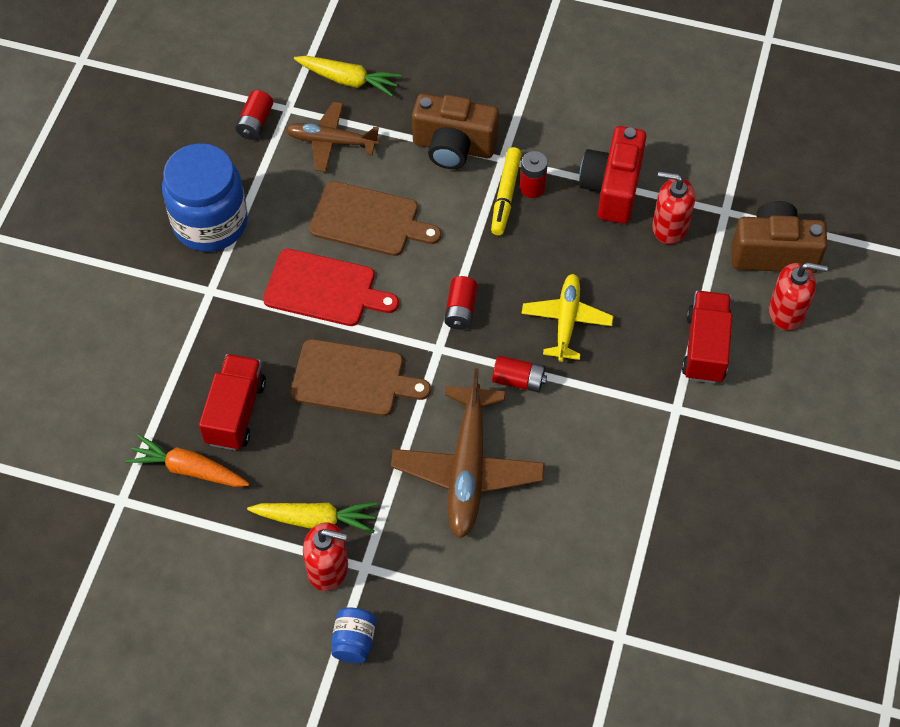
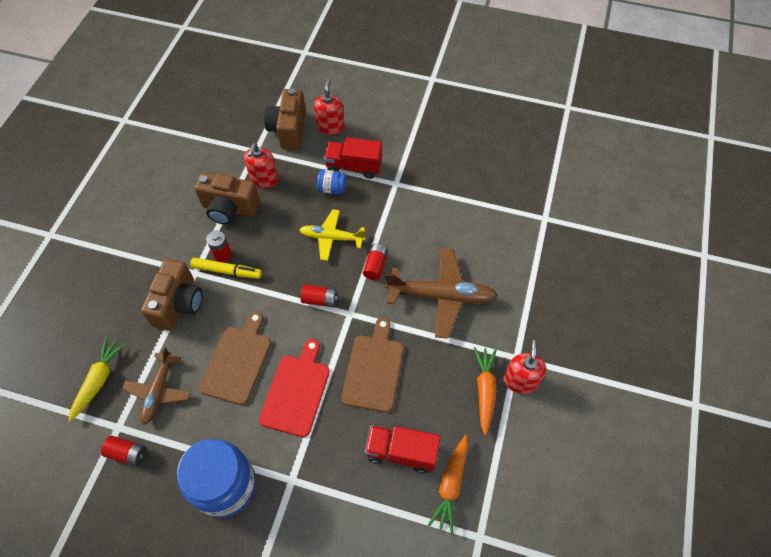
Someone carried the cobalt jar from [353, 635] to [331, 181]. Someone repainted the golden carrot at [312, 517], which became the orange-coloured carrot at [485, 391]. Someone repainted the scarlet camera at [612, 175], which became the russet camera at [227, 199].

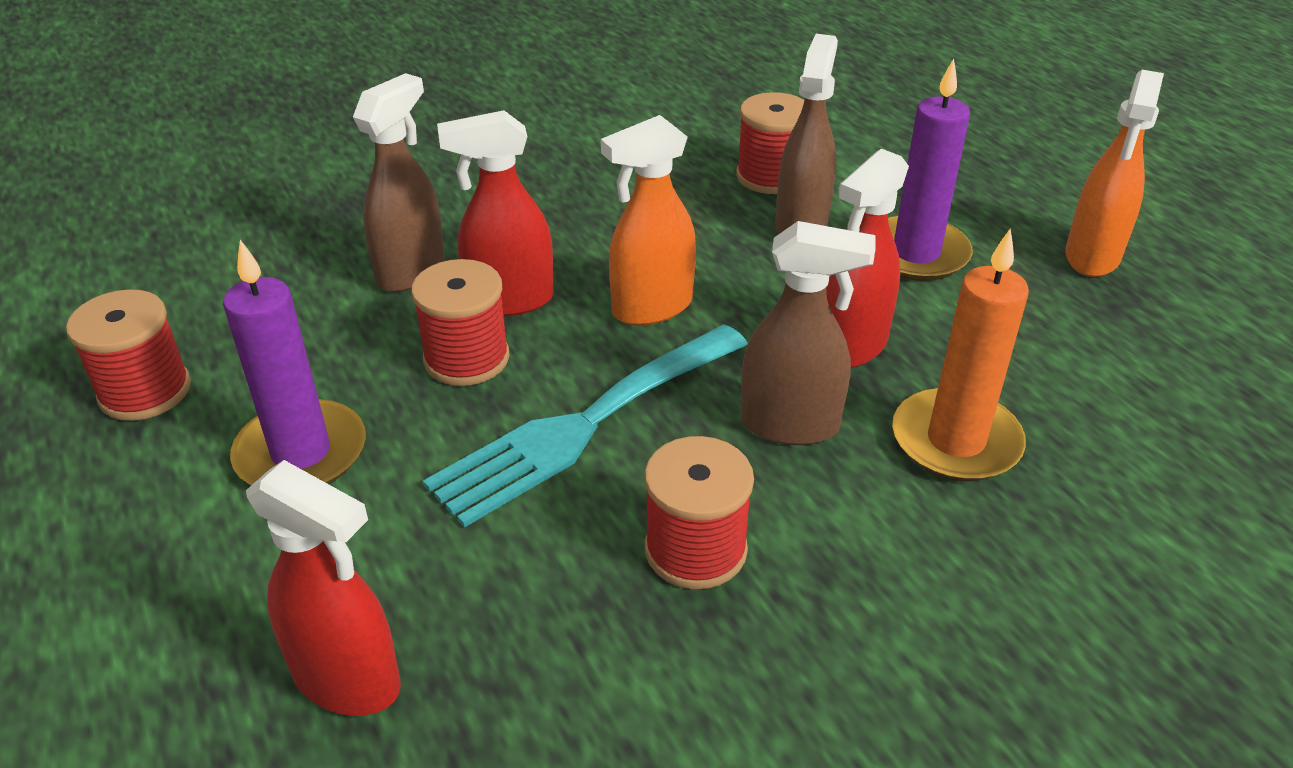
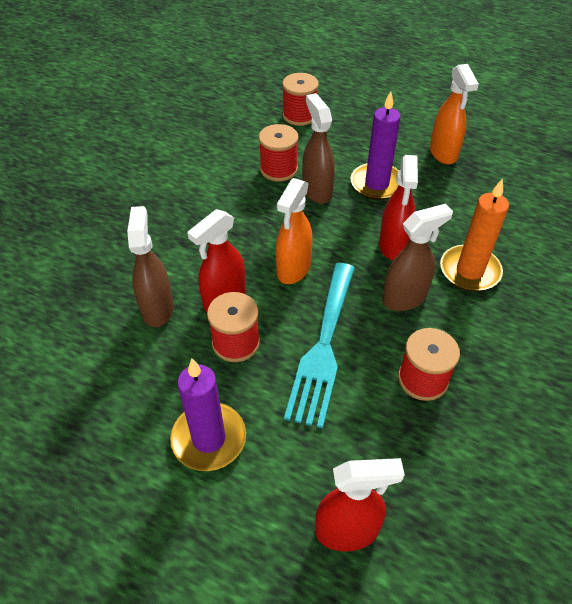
Someone carried the scarlet bobbin from [128, 355] to [300, 99].

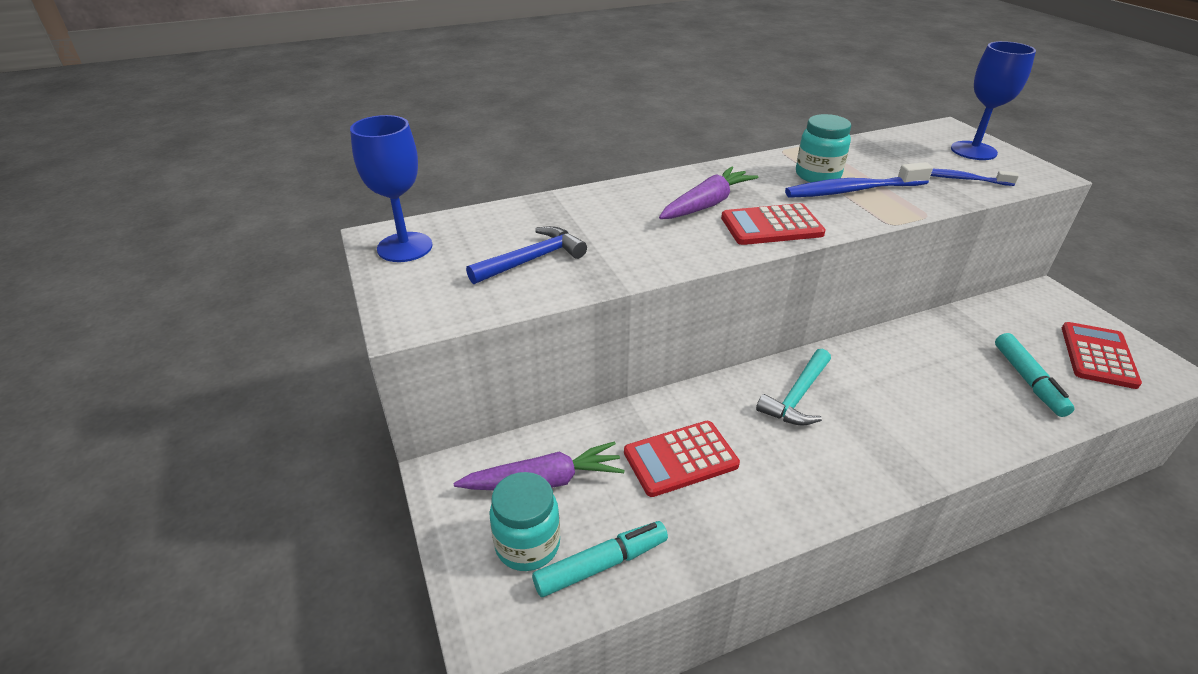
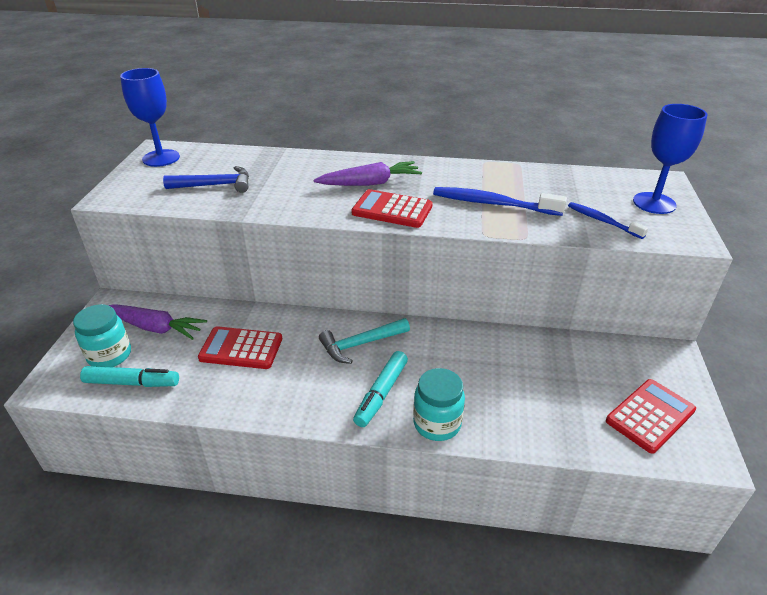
Someone carried the aqua jar from [823, 148] to [439, 404]. Someone carried the aqua marker pen from [1034, 375] to [380, 389].

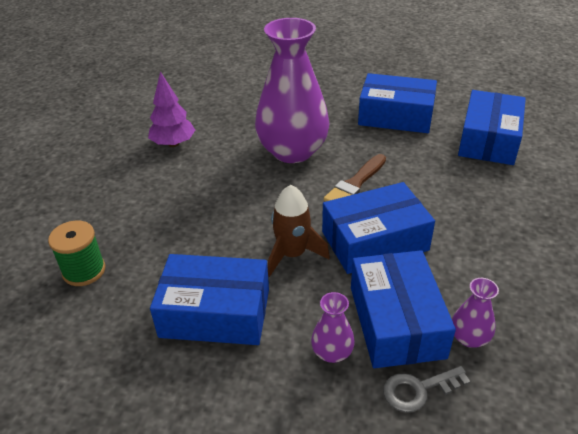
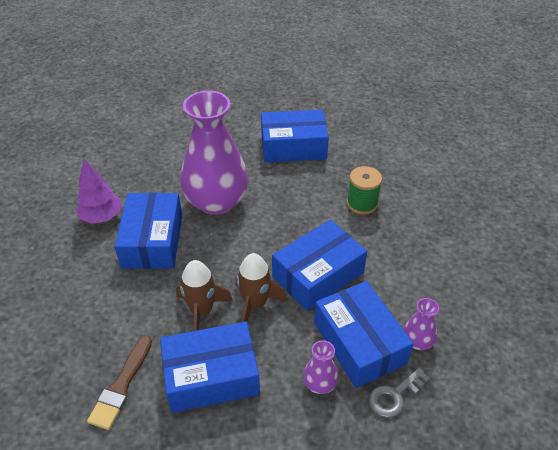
Someone put down the russet toy rocket at [204, 295]. Someone carried the emerald bobbin from [76, 253] to [364, 190]. Someone carried the russet brush from [355, 178] to [119, 383]. Someone carried the cobalt parcel from [492, 127] to [148, 231].

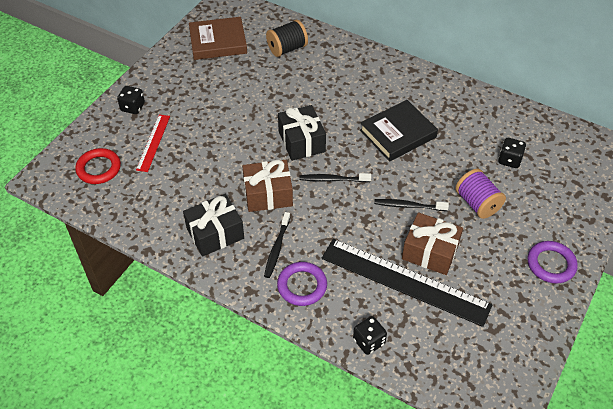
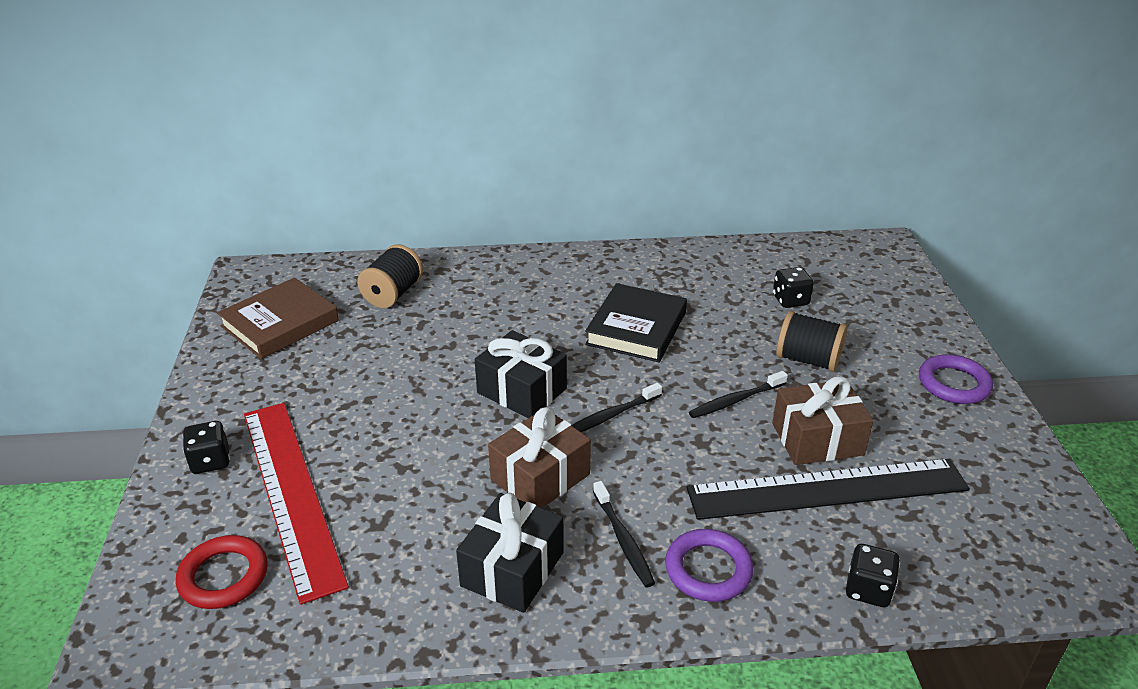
Someone repainted the purple bobbin at [480, 194], which became the black bobbin at [811, 341]. Someone scaled the scarlet ruler at [153, 143] by 1.97.

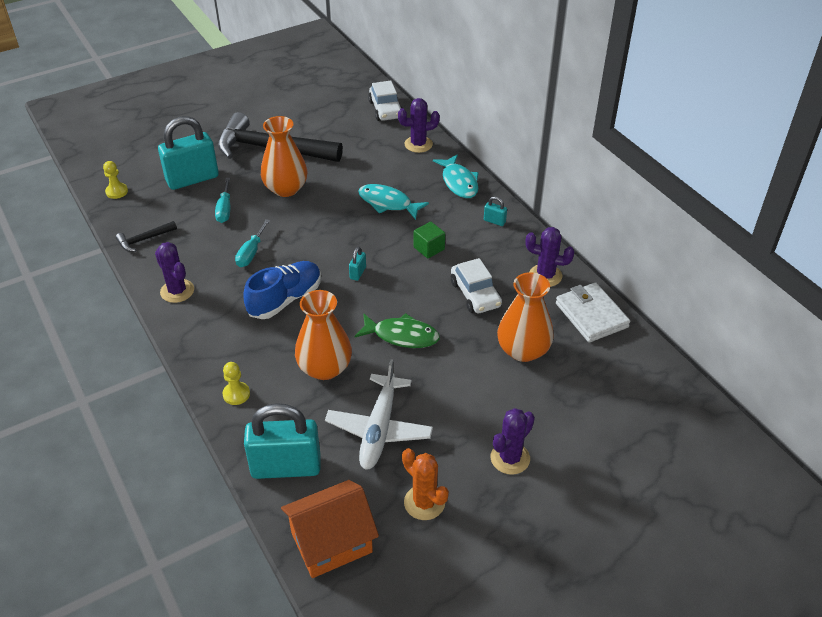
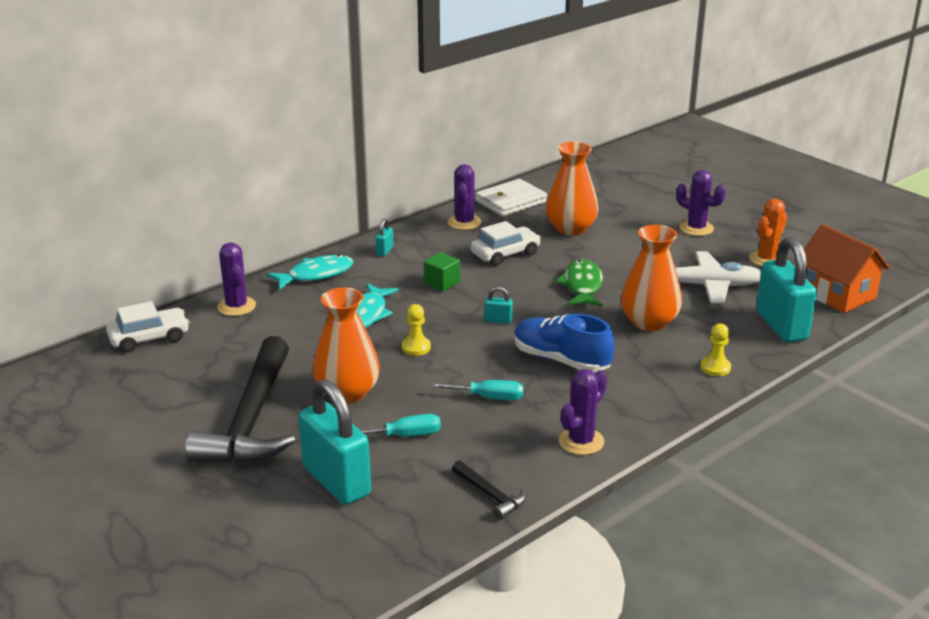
Someone carried the golden game pawn from [115, 180] to [416, 330].

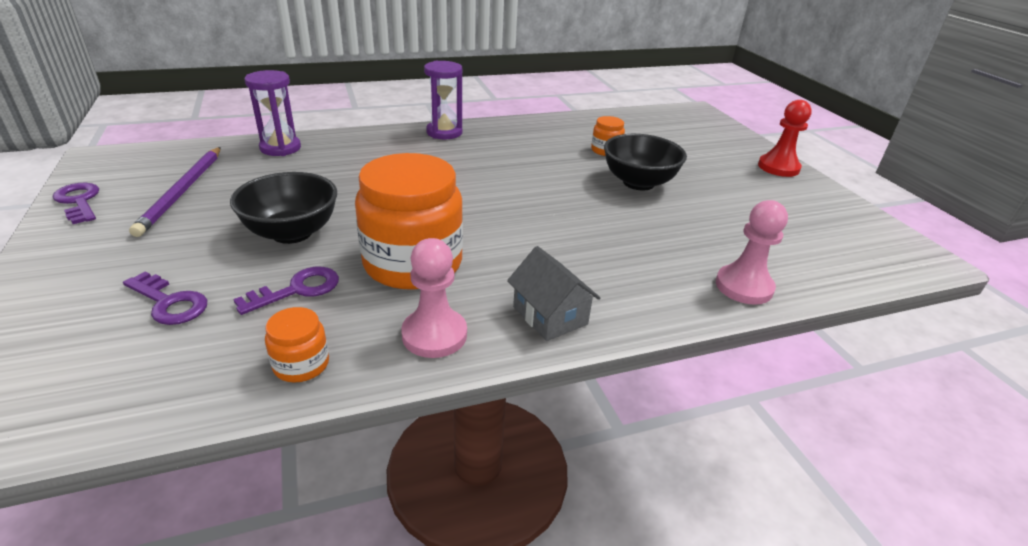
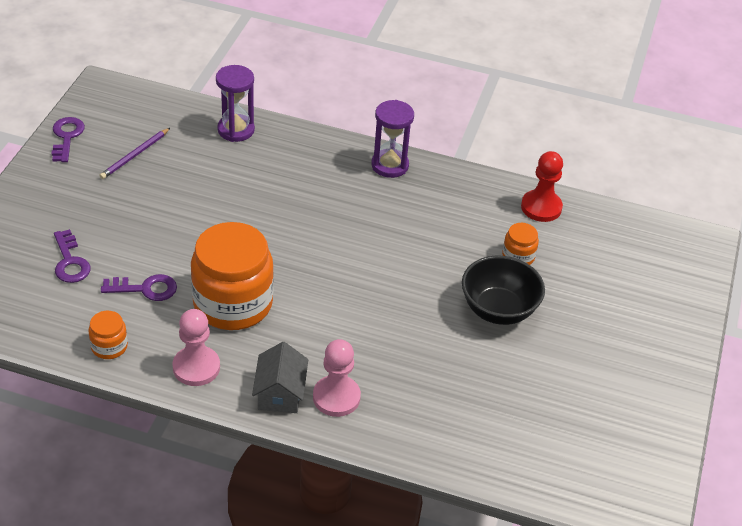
Someone took away the black deep dish at [283, 208]. Someone carried the rose-pink game pawn from [752, 252] to [337, 378]. Someone carried the scarlet game pawn from [785, 138] to [542, 186]. Someone scaled the purple pencil at [175, 192] by 0.64.

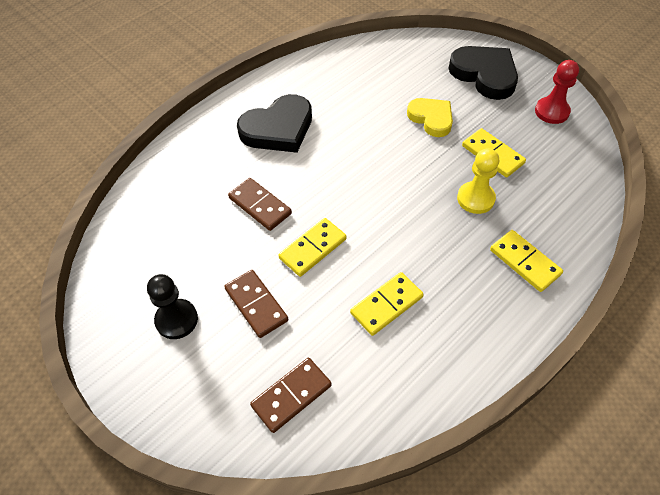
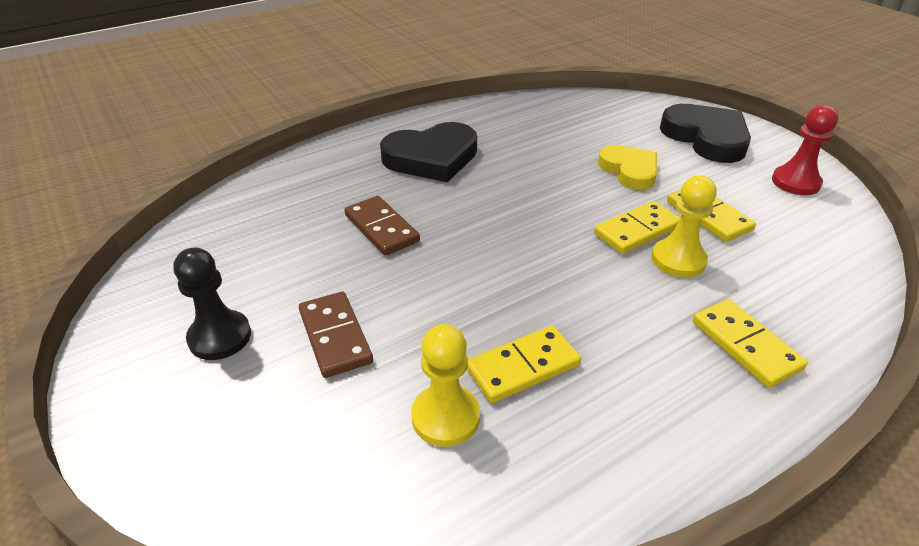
Someone took away the russet domino tile at [291, 395]. Someone put down the golden game pawn at [445, 385]. Someone carried the golden domino tile from [312, 247] to [637, 227].

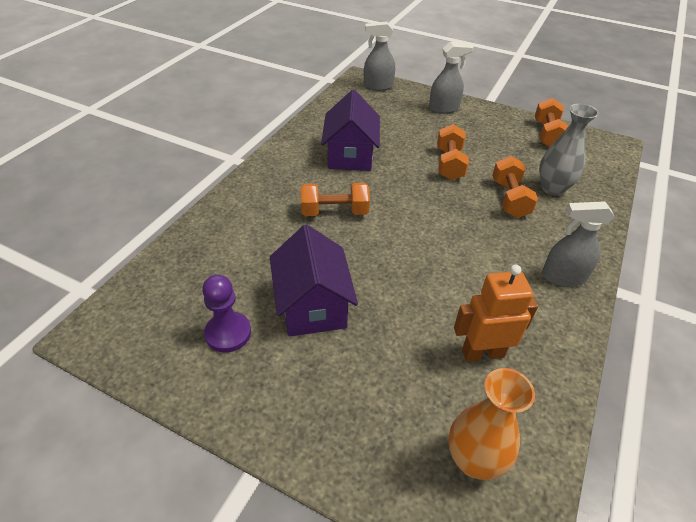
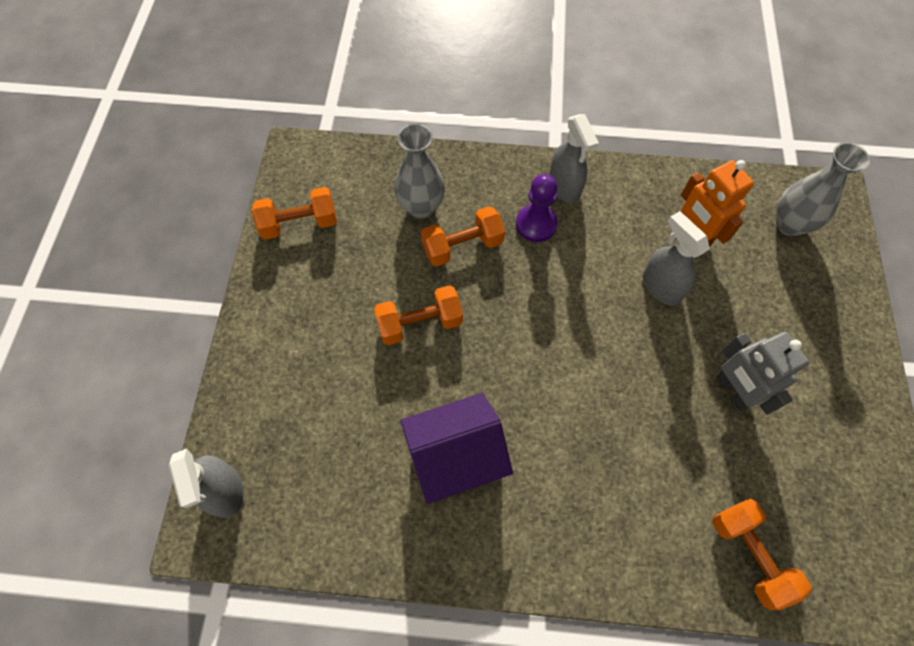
Someone carried the purple game pawn from [226, 313] to [536, 208]. Someone carried the orange-coloured dumbbell from [335, 199] to [762, 554]. Someone carried the gray sprayer from [451, 78] to [676, 258]. Someone swapped the purple cottage at [314, 281] for the gray robot at [763, 373]. Someone repainted the orange-coloured tall vase at [492, 424], which became the gray tall vase at [823, 189].

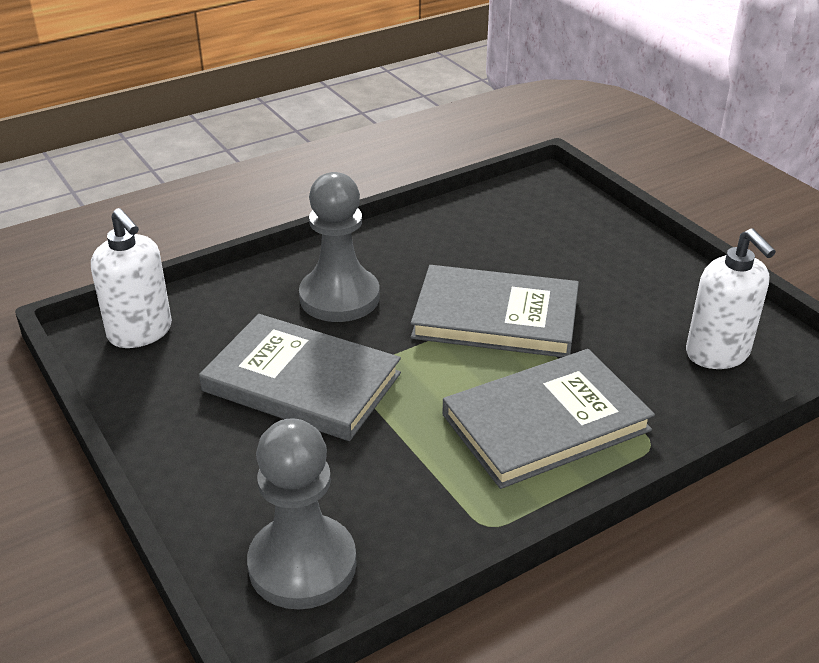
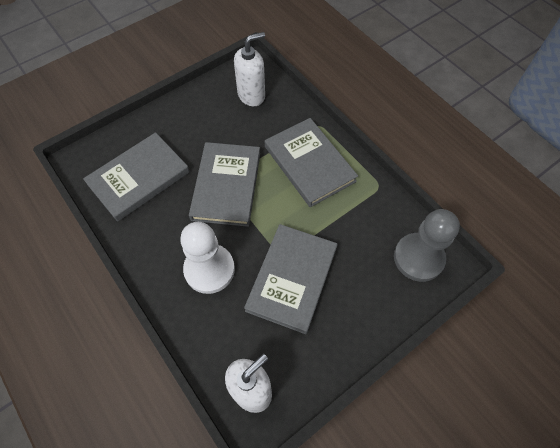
Someone put down the gray hardcover at [136, 177]. Someone repainted the gray game pawn at [339, 247], which became the pure white game pawn at [207, 258].

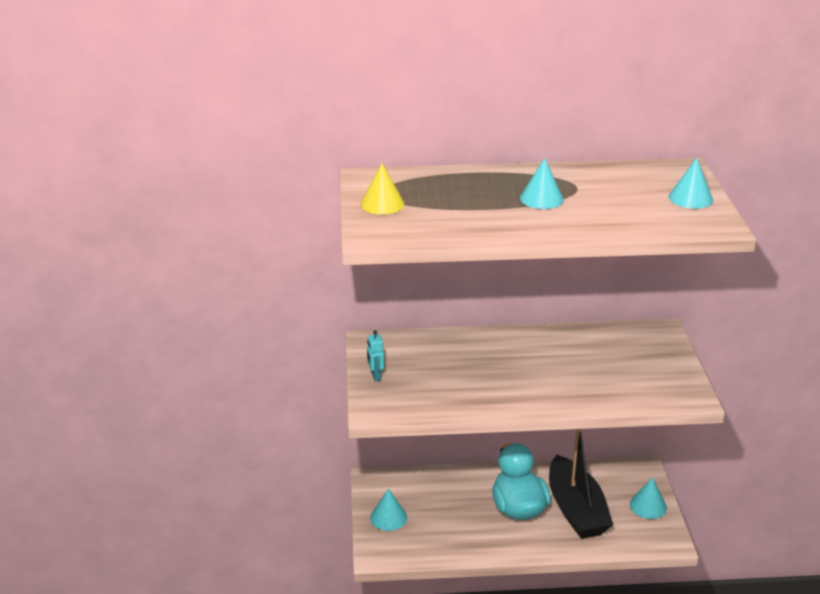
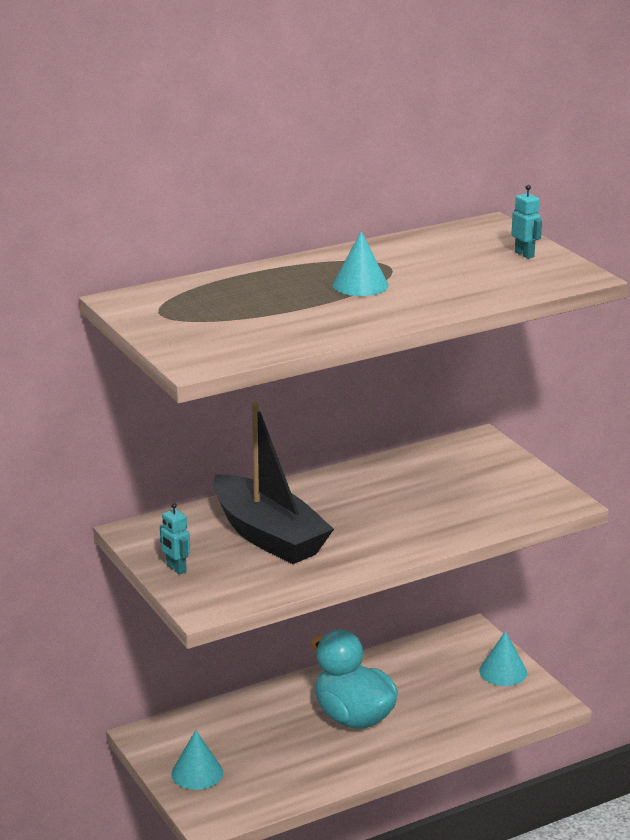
Someone took away the golden cone shape at [382, 188]. Someone carried the black sailboat from [581, 484] to [273, 483]. Someone swapped the aqua cone shape at [691, 183] for the aqua robot at [527, 222].

